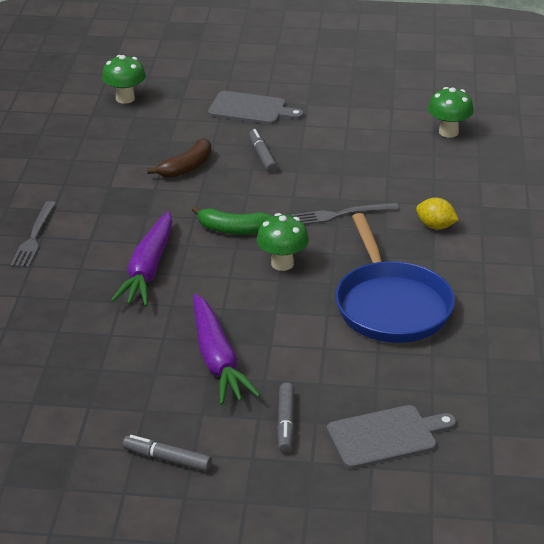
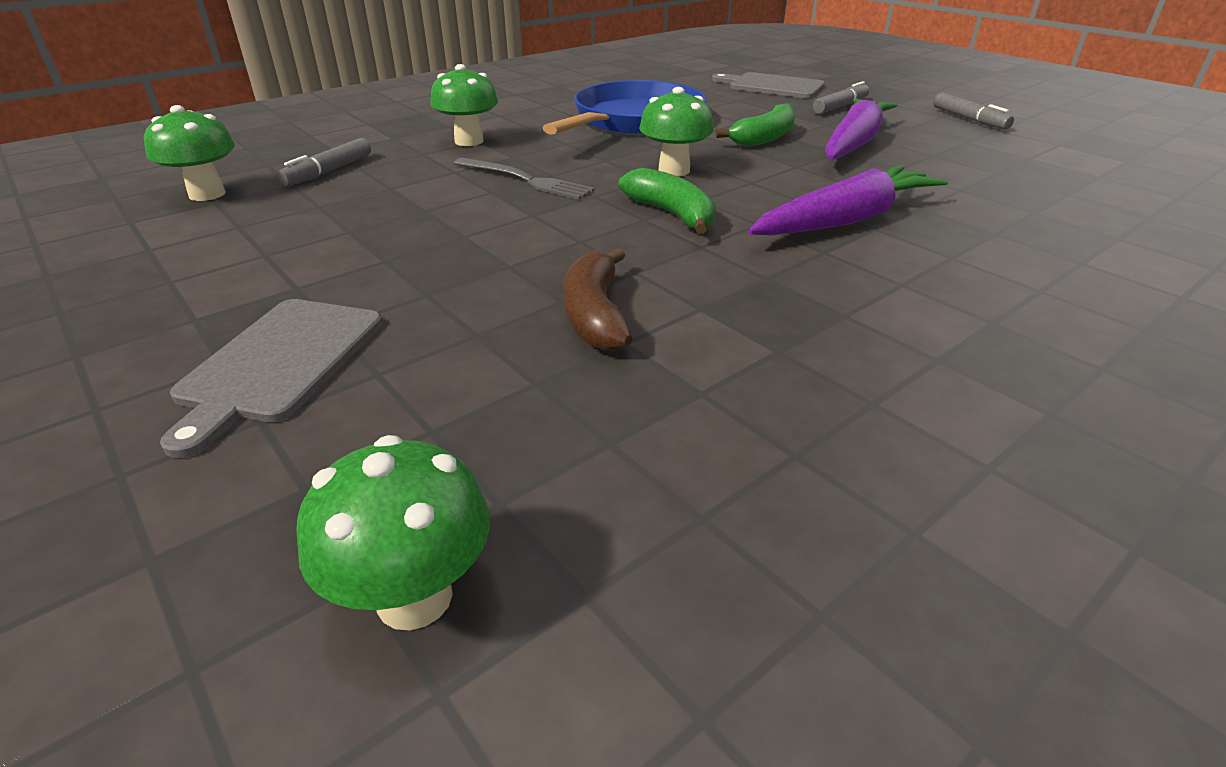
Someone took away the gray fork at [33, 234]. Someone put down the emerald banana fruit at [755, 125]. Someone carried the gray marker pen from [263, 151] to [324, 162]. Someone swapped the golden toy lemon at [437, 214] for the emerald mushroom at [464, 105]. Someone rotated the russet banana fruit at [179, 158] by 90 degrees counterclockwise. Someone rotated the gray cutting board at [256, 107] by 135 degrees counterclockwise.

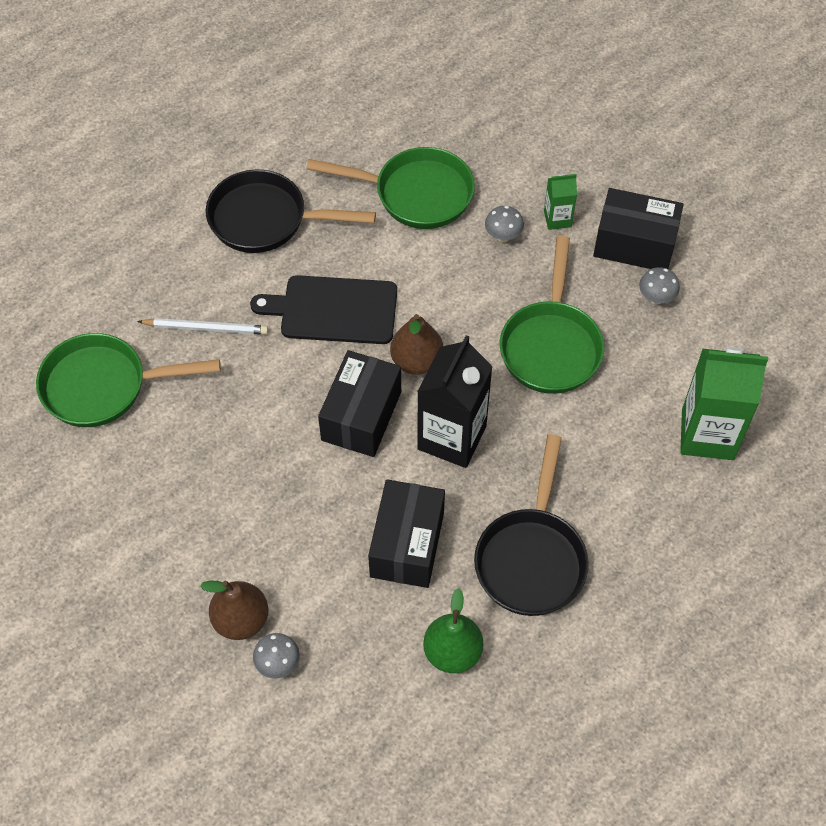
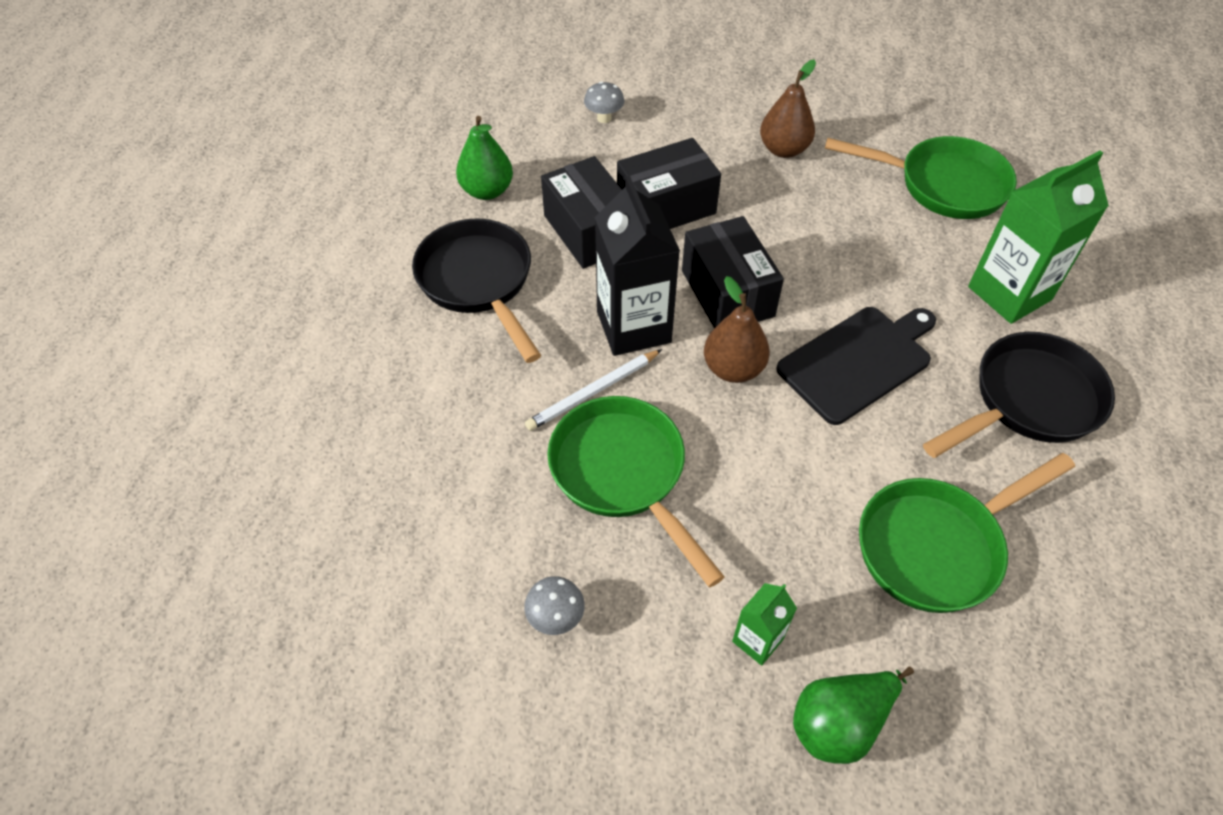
Someone took away the gray mushroom at [504, 224]. Someone put down the emerald pear fruit at [853, 715]. Someone carried the pure white pencil from [202, 326] to [593, 390]. Someone carried the russet pear fruit from [234, 610] to [788, 108]. Someone carried the black parcel from [638, 228] to [669, 183]. Someone carried the emerald milk carton from [724, 403] to [1038, 237]. Someone rotated the emerald skillet at [128, 380] by 60 degrees clockwise.

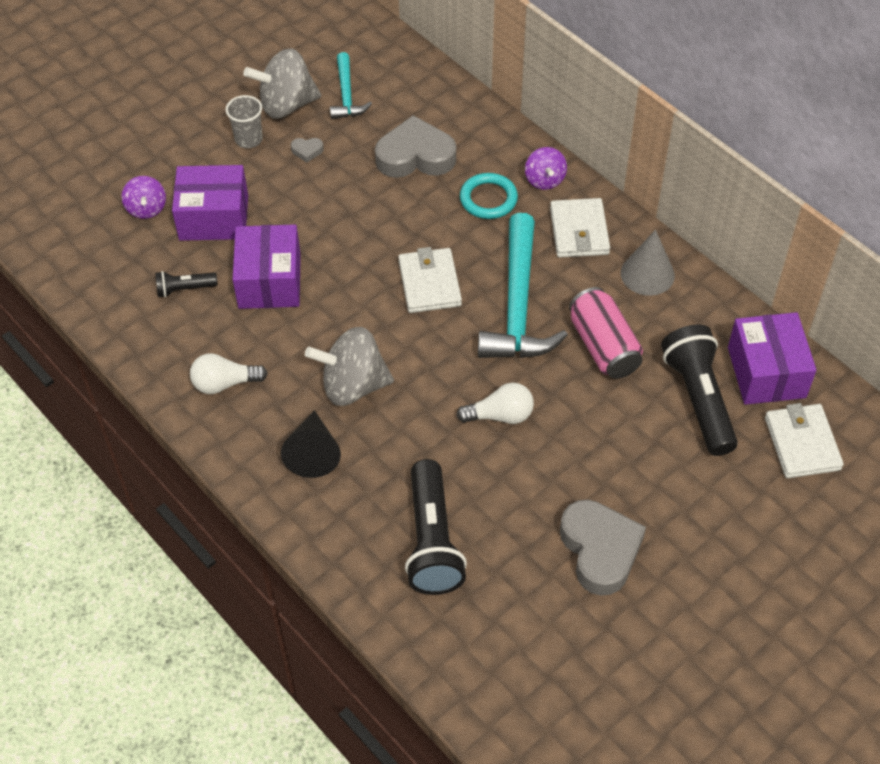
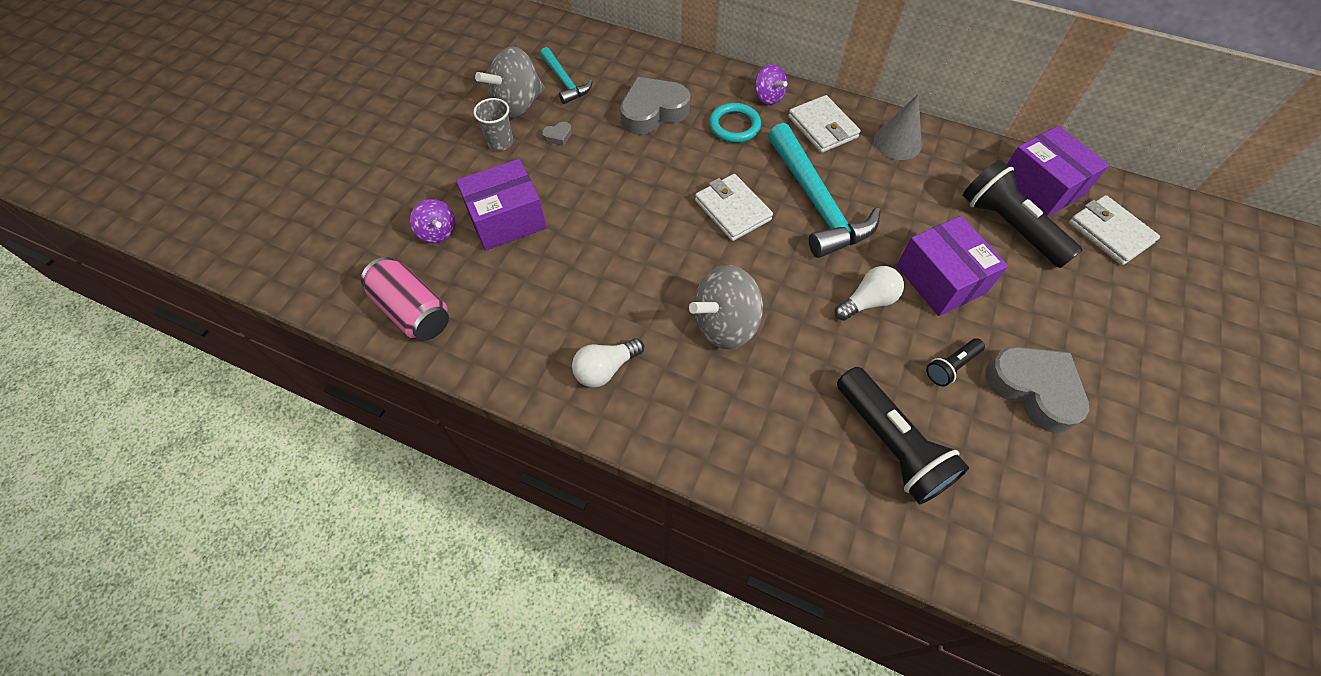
Someone took away the black cone shape at [311, 444]. Someone carried the black flashlight from [186, 284] to [955, 362]. Someone carried the purple parcel from [267, 266] to [952, 266]. Someone carried the rose-pink soda can from [606, 333] to [405, 299].

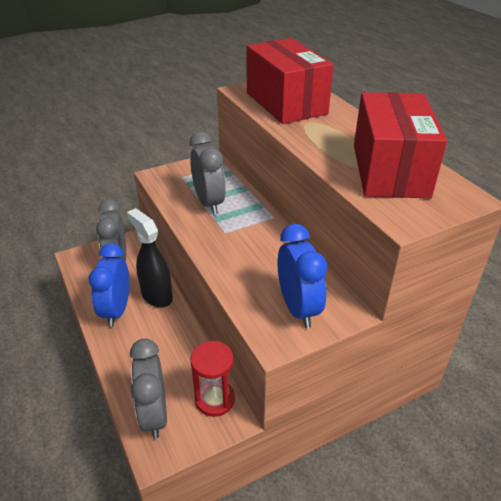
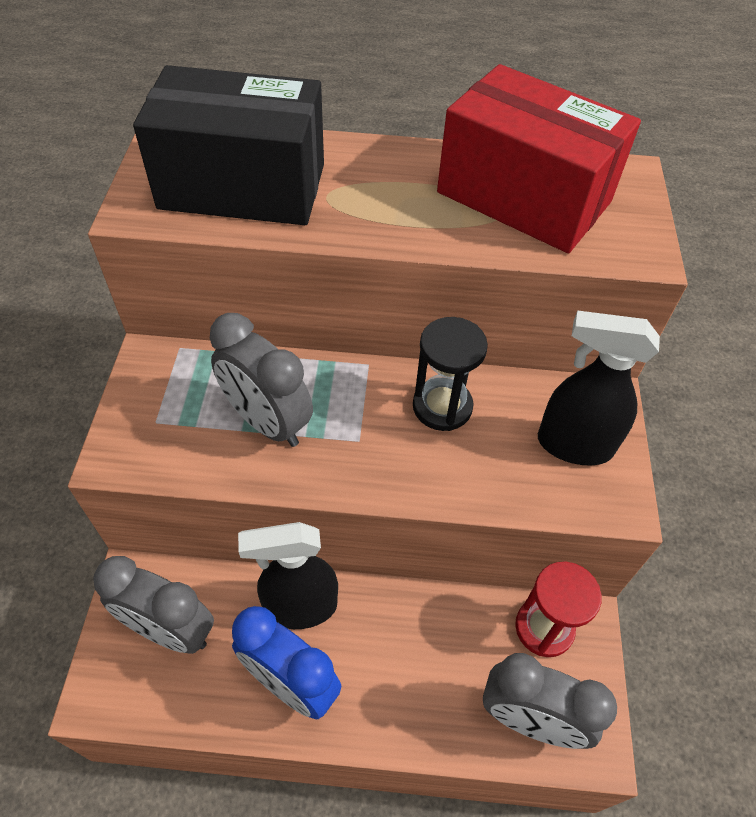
Someone put down the black hourglass at [450, 374]. Someone swapped the cobalt bedside clock at [302, 276] for the black sprayer at [599, 388]. Someone repainted the scarlet parcel at [290, 81], which became the black parcel at [228, 145]. Someone rotated the gray bedside clock at [208, 173] by 150 degrees counterclockwise.

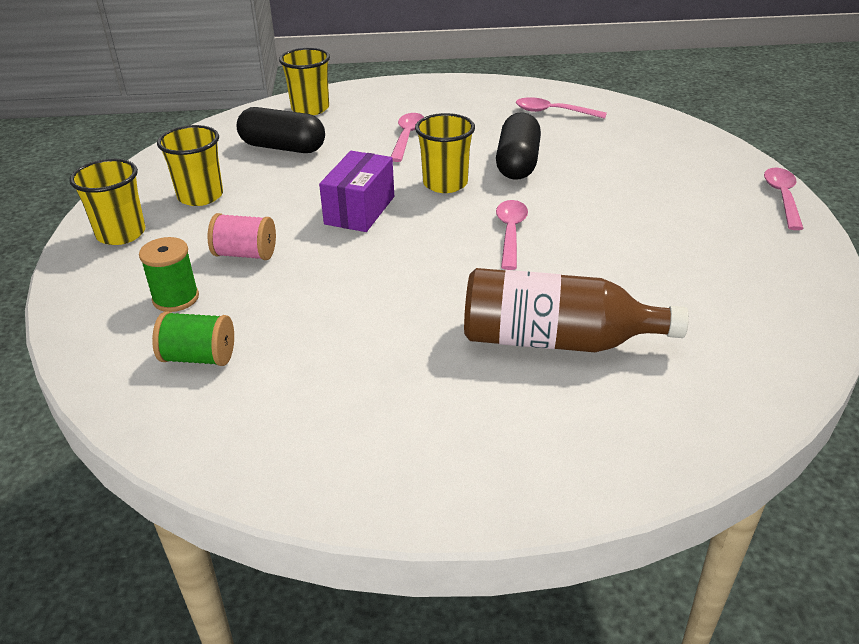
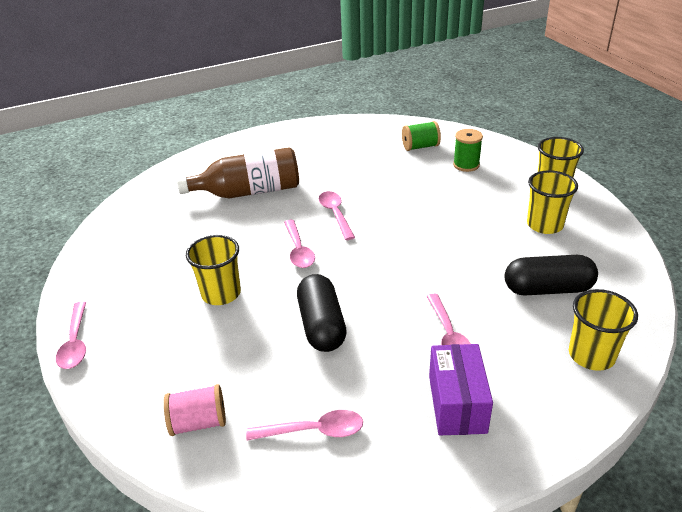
Someone put down the rose-pink spoon at [337, 215]. Someone carried the rose-pink bobbin from [242, 236] to [195, 410]. Someone carried the purple parcel from [356, 191] to [461, 389]. Someone carried the golden beaker from [445, 153] to [213, 270].

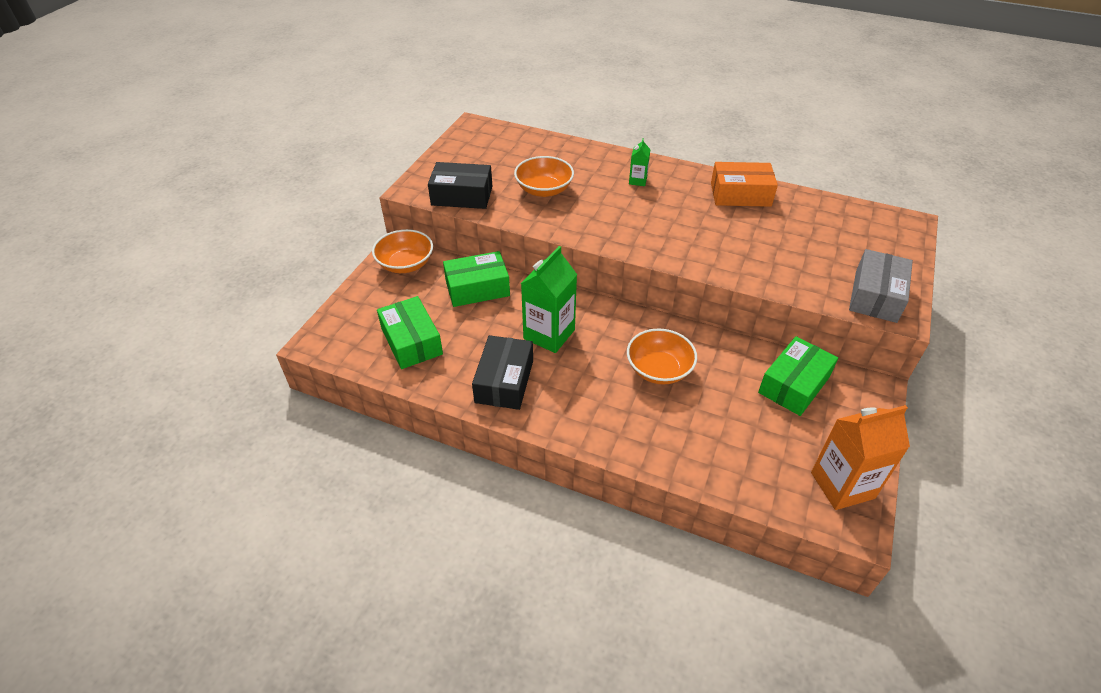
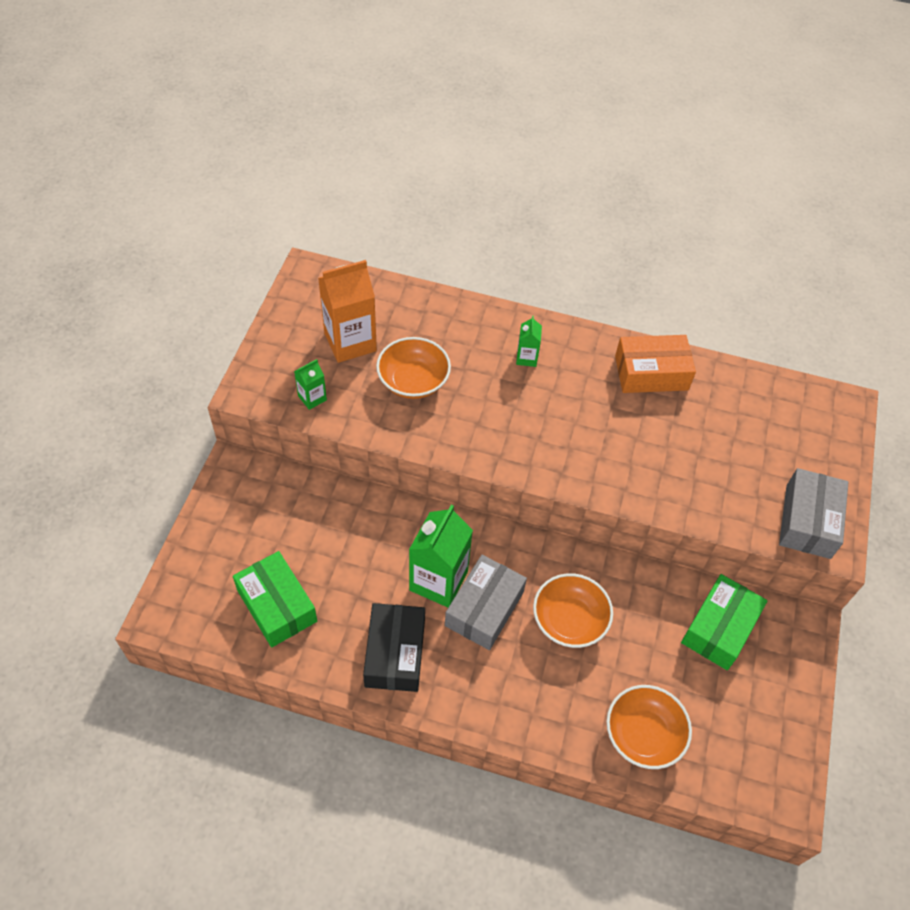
Someone took away the emerald parcel at [476, 279]. Someone put down the gray parcel at [486, 602]. Someone carried the orange-coloured deep dish from [402, 251] to [649, 727]. Someone carried the orange-coloured milk carton from [860, 457] to [347, 311]. Someone swapped the black parcel at [460, 185] for the emerald milk carton at [310, 384].

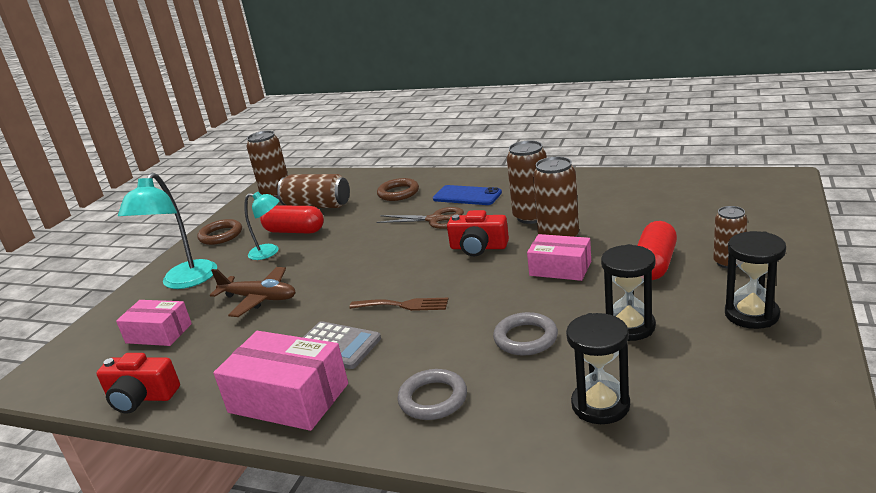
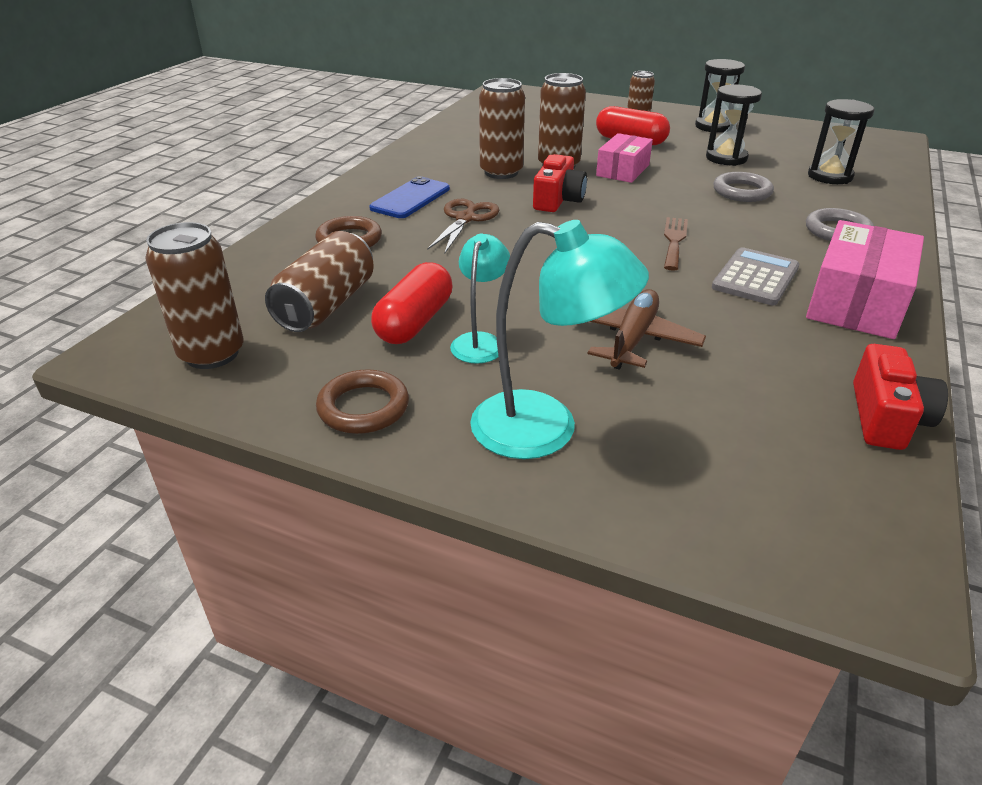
Someone took away the rose-pink parcel at [154, 323].

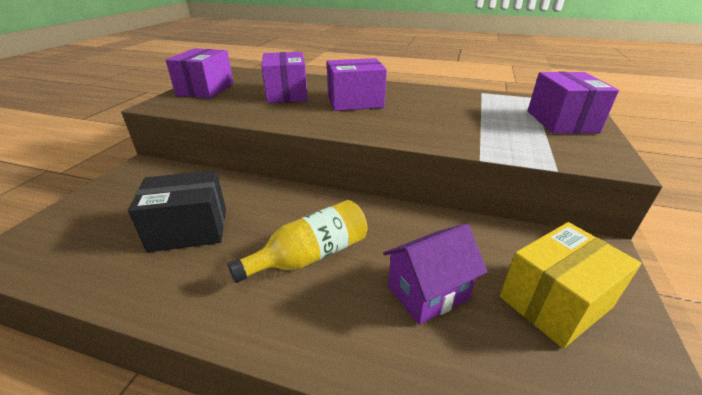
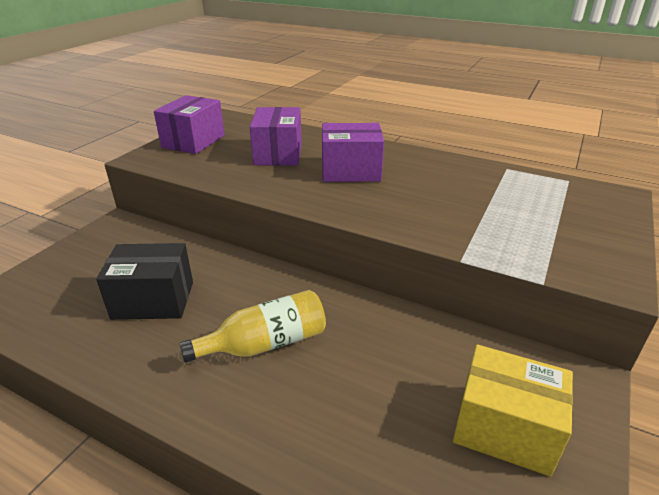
Someone took away the purple cottage at [435, 274]. Someone took away the purple parcel at [573, 103]. Someone rotated the golden parcel at [570, 285] by 45 degrees clockwise.

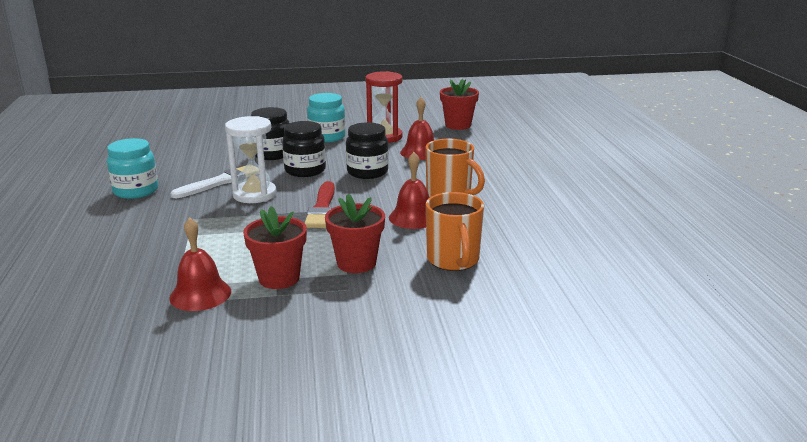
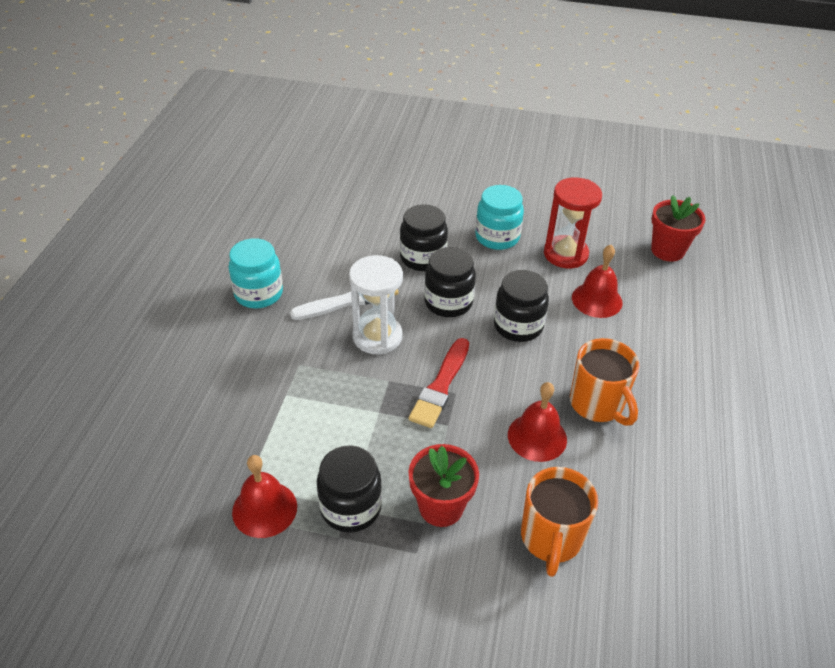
Someone swapped the scarlet potted plant at [275, 247] for the black jar at [349, 489].

